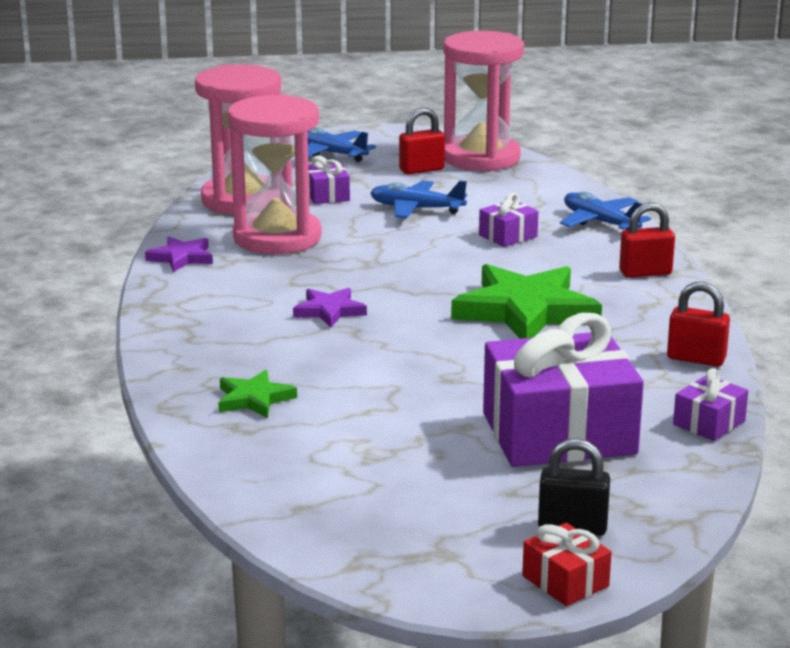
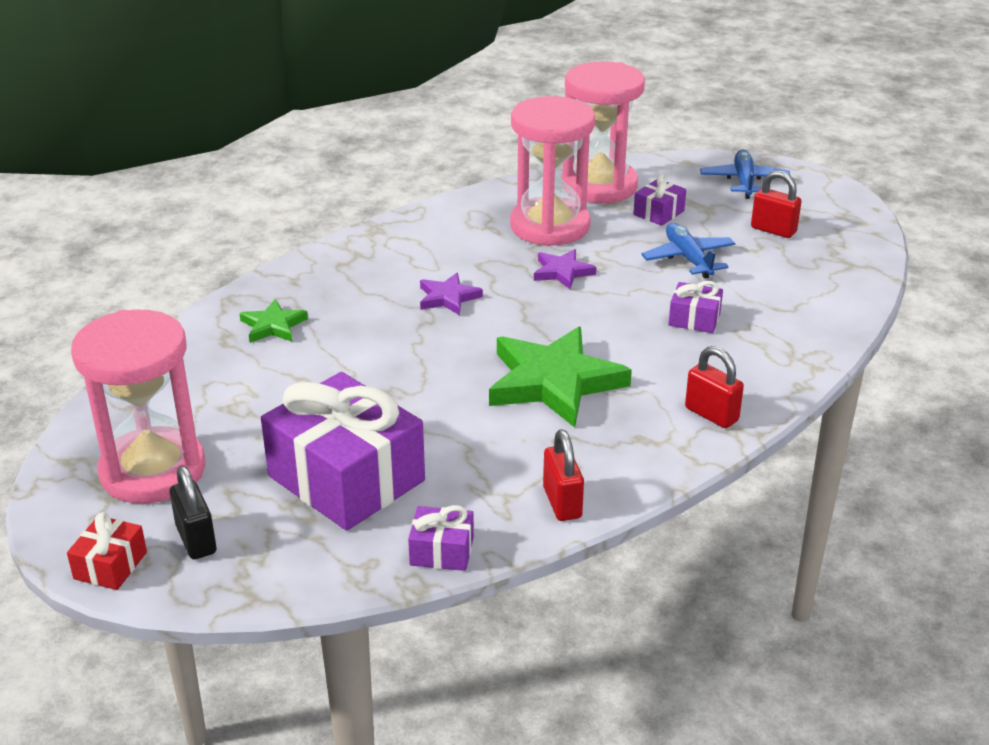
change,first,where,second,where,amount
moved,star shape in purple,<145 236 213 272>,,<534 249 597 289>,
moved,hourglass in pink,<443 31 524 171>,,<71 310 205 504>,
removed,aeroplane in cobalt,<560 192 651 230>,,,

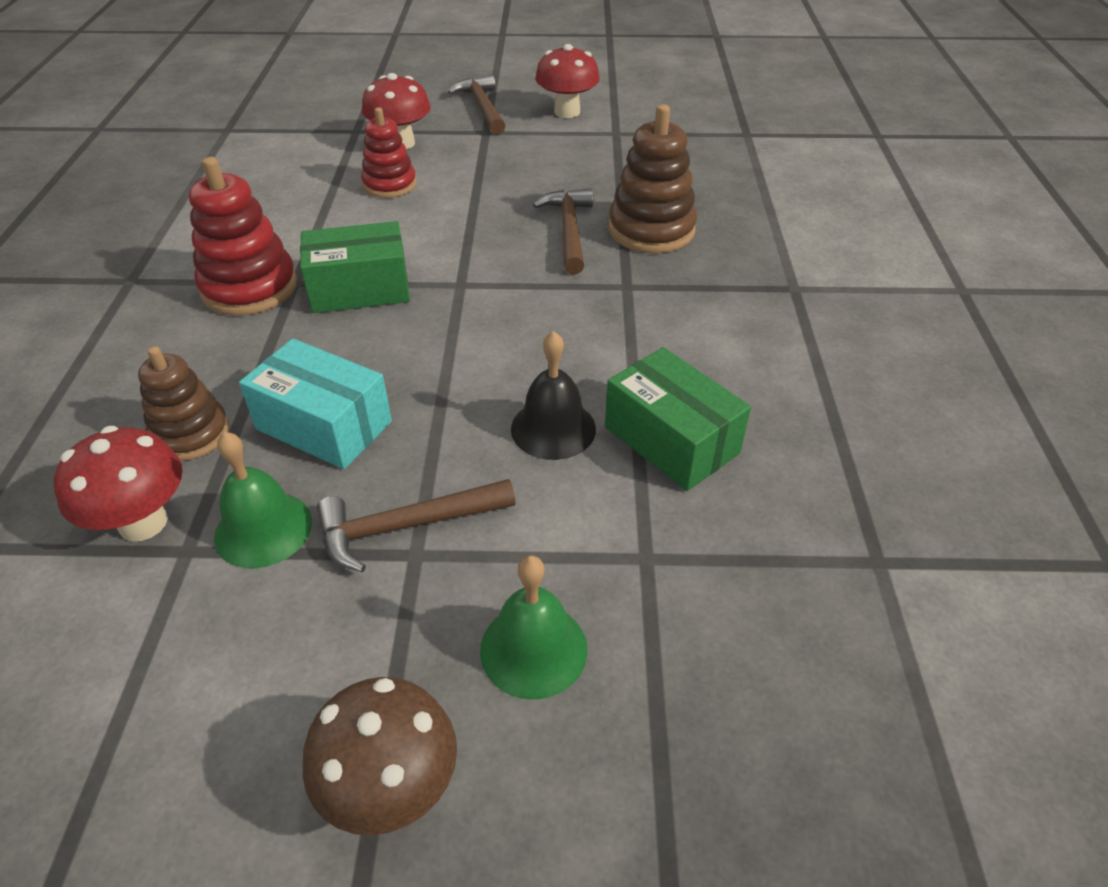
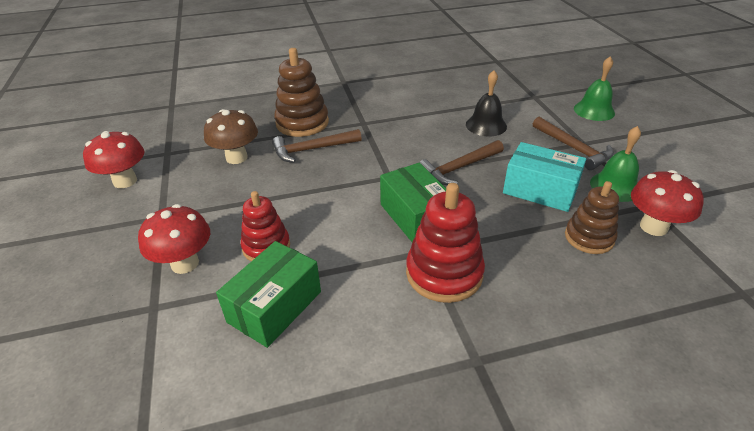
change,first,where,second,where,amount
turned,parcel in teal,<239 339 392 469>,,<503 142 586 212>,75 degrees counterclockwise
moved,mushroom in brown,<303 677 457 835>,,<204 109 258 164>,
moved,claw hammer in brown,<448 74 505 135>,,<419 140 504 185>,
moved,parcel in green,<605 347 751 491>,,<216 241 321 348>,

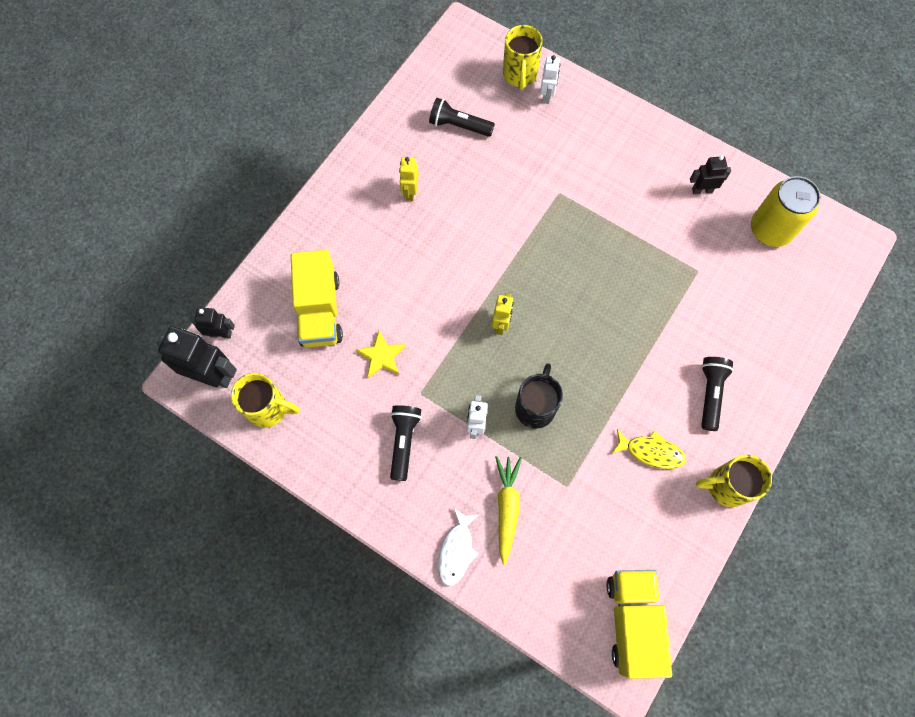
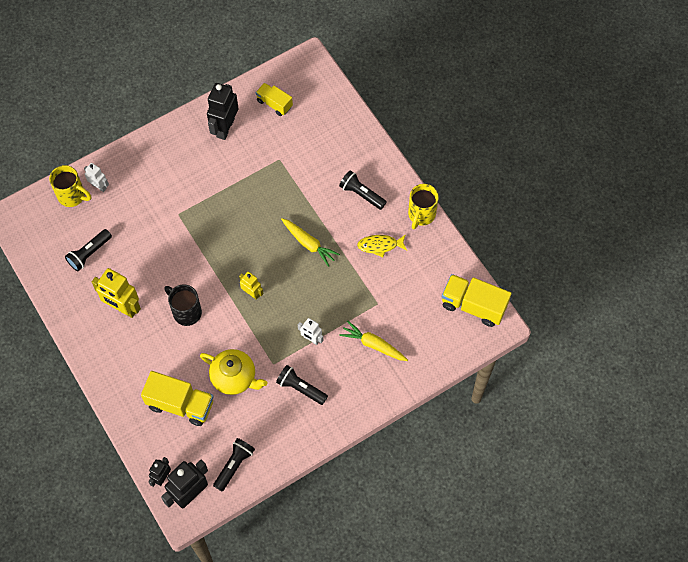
change,first,where,second,where,amount
replaced,coffee mug in bright yellow,<231 373 299 428>,flashlight in ebony,<213 438 255 491>,
replaced,star shape in bright yellow,<356 331 406 378>,teapot in bright yellow,<200 349 267 395>,
resized,robot in bright yellow,<399 157 419 201>,,<92 268 141 318>,x1.80
removed,fish figure in pure white,<438 507 480 586>,,,
moved,coffee mug in ebony,<515 363 563 429>,,<164 284 202 326>,
turned,fish figure in bright yellow,<612 429 686 469>,,<357 234 407 257>,135 degrees counterclockwise
resized,robot in ebony,<690 155 731 194>,,<207 83 238 140>,x1.80
replaced,soda can in bright yellow,<751 176 821 247>,lorry in bright yellow,<256 83 293 116>,
added,,,root vegetable in bright yellow,<281 218 340 267>,

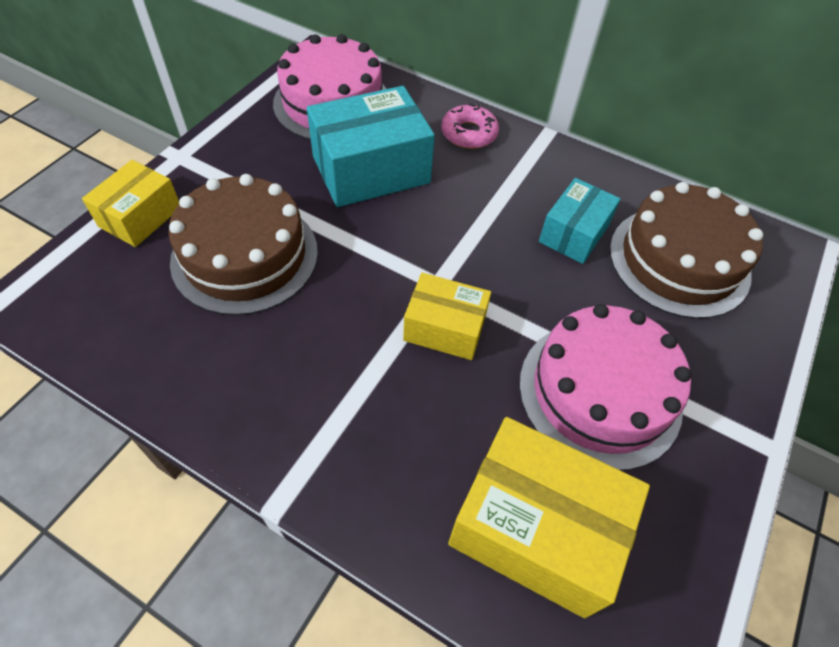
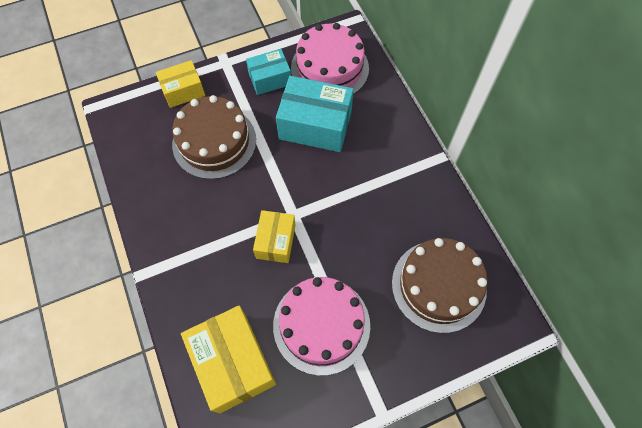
change,first,where,second,where,amount
turned,parcel in bright yellow,<403 273 491 360>,,<253 210 296 263>,45 degrees clockwise
removed,donut in pink,<441 103 499 149>,,,
moved,parcel in teal,<539 178 621 264>,,<246 49 291 95>,

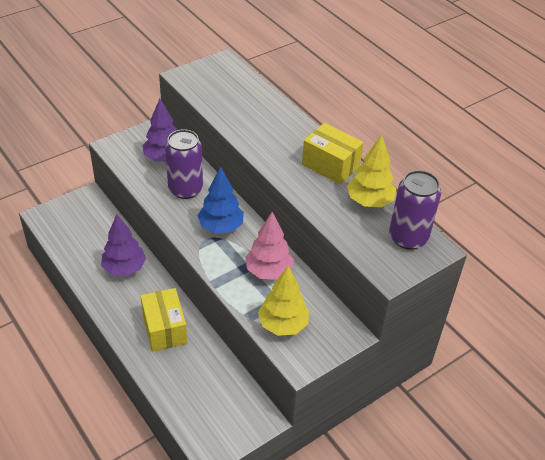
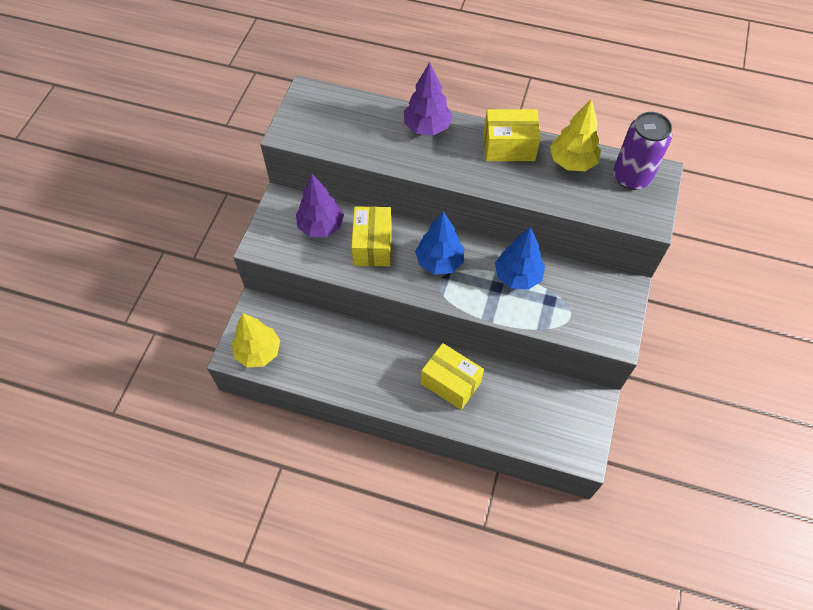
change,first,where,second,where,amount
moved,toy tree in purple,<101 214 146 276>,,<404 62 453 135>,
replaced,soda can in purple,<165 129 203 199>,parcel in bright yellow,<351 206 392 266>,
recoloured,toy tree in pink,<245 212 294 280>,toy tree in cobalt,<495 227 545 290>,
moved,toy tree in bright yellow,<258 266 309 336>,,<232 313 280 367>,

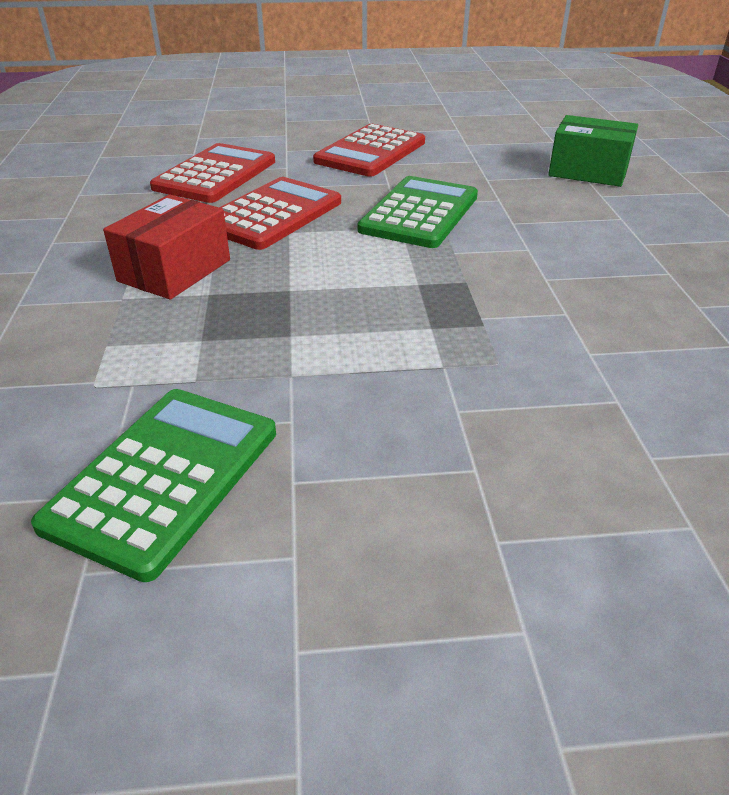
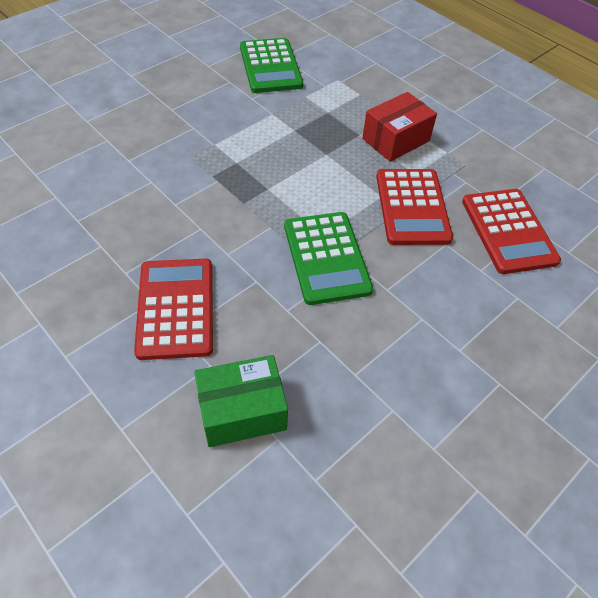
change,first,where,second,where,amount
turned,parcel in red,<103 195 230 300>,,<362 92 437 162>,60 degrees clockwise
moved,adding machine in red,<313 124 425 177>,,<134 259 213 360>,

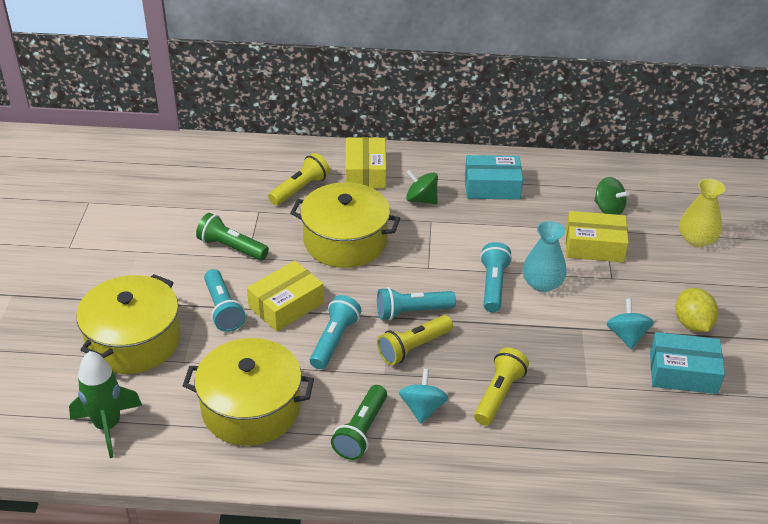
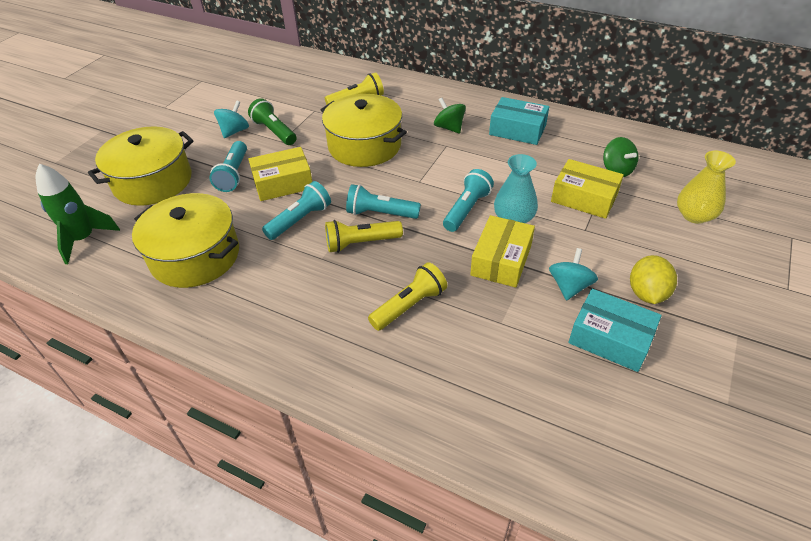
change,first,where,second,where,amount
removed,flashlight in green,<331 385 387 460>,,,
moved,parcel in bright yellow,<345 137 386 188>,,<470 215 535 288>,
moved,toy top in teal,<399 369 448 424>,,<214 100 249 138>,

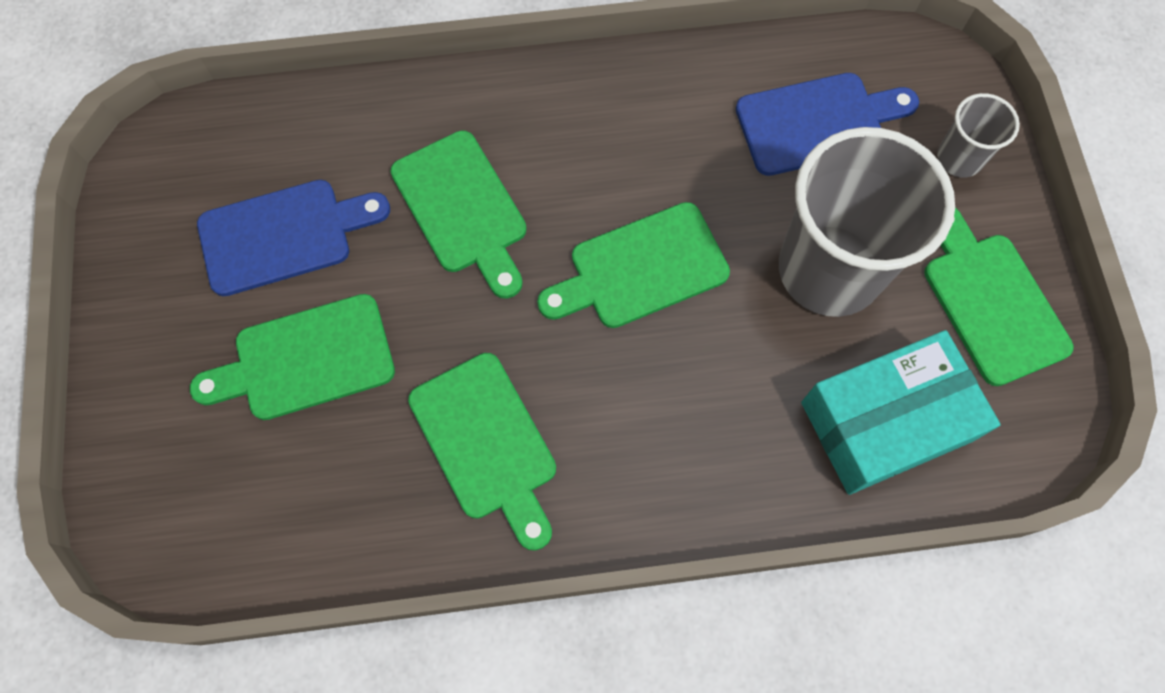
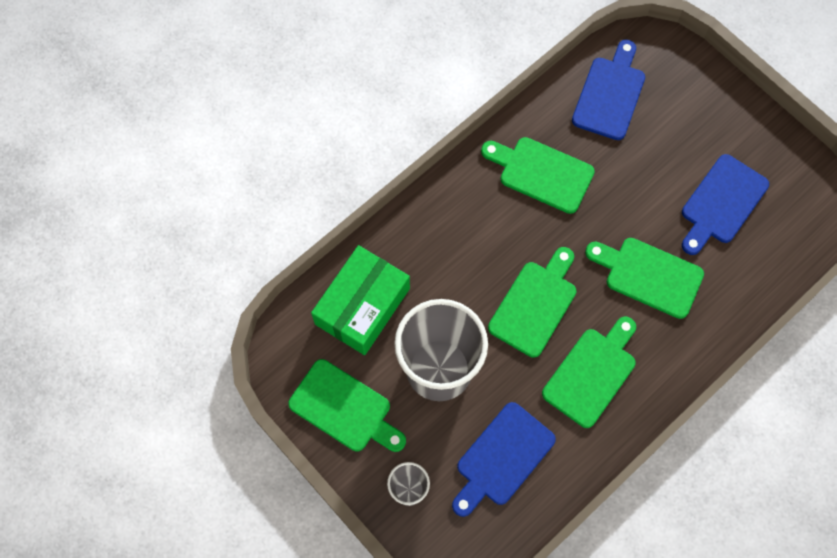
change,first,where,second,where,amount
moved,chopping board in green,<190 294 395 420>,,<542 317 636 428>,
recoloured,parcel in teal,<801 330 1001 495>,parcel in green,<311 245 410 355>,
added,,,chopping board in cobalt,<572 40 645 140>,

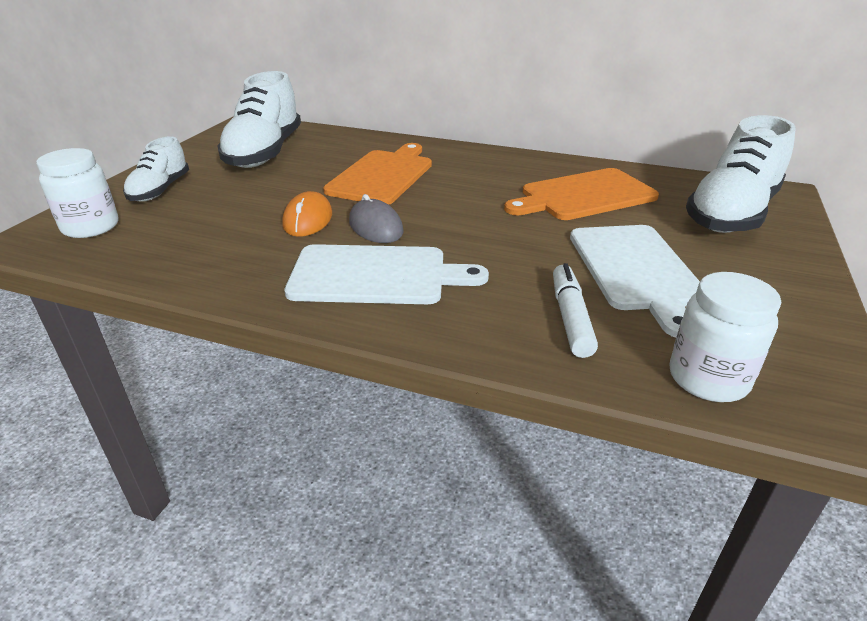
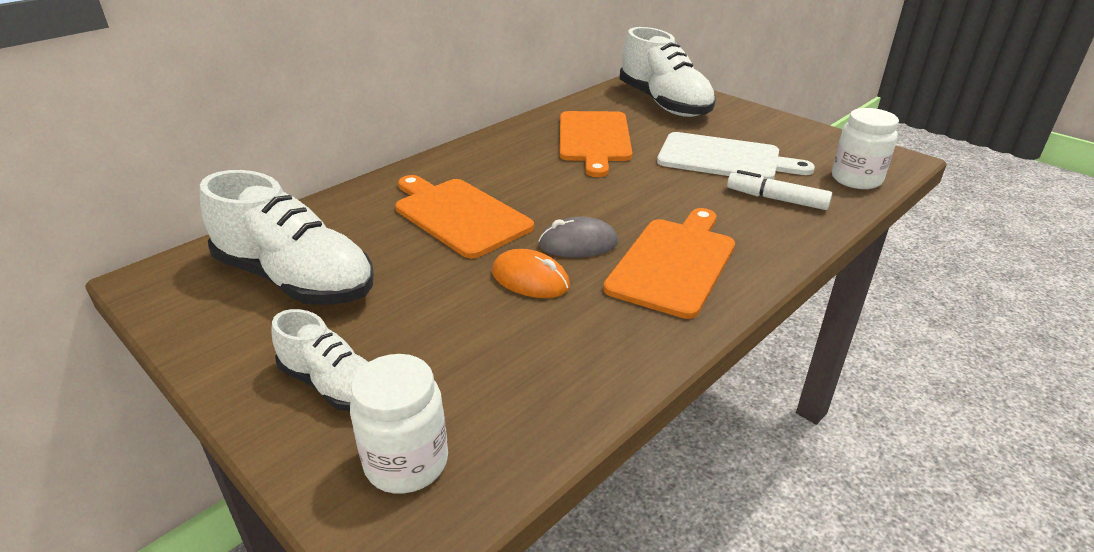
change,first,where,second,where,amount
recoloured,chopping board in pure white,<284 244 489 304>,chopping board in orange,<603 208 735 319>,

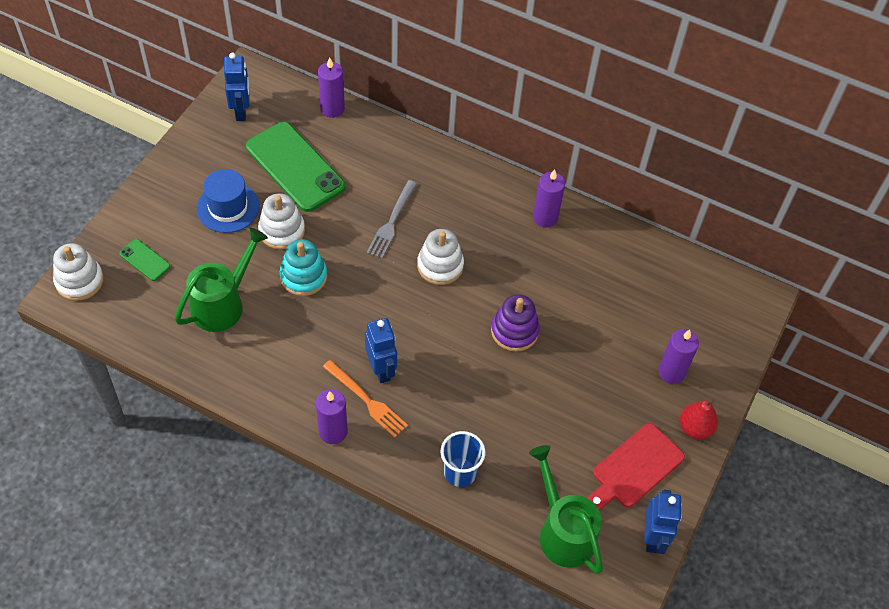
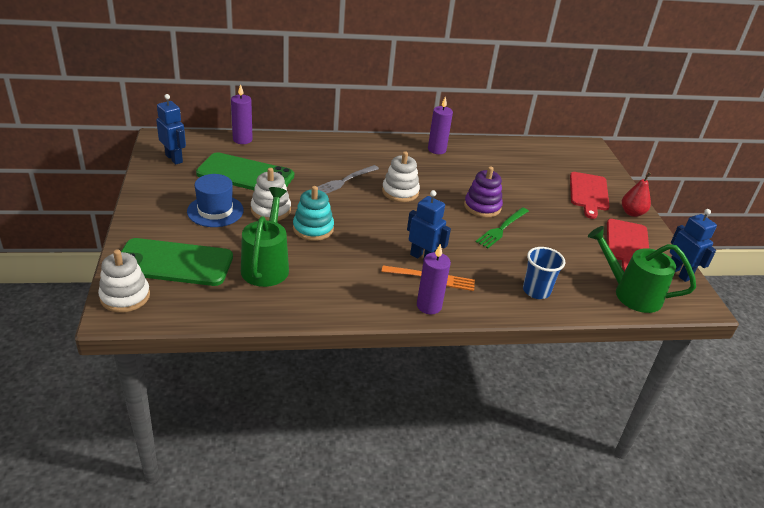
change,first,where,second,where,amount
resized,mobile phone in green,<119 239 171 281>,,<121 238 233 286>,x2.22
turned,fork in grey,<367 180 417 258>,,<317 165 379 194>,60 degrees clockwise
replaced,candle in purple,<659 329 699 384>,chopping board in red,<570 172 610 219>,
added,,,fork in green,<476 207 529 248>,

